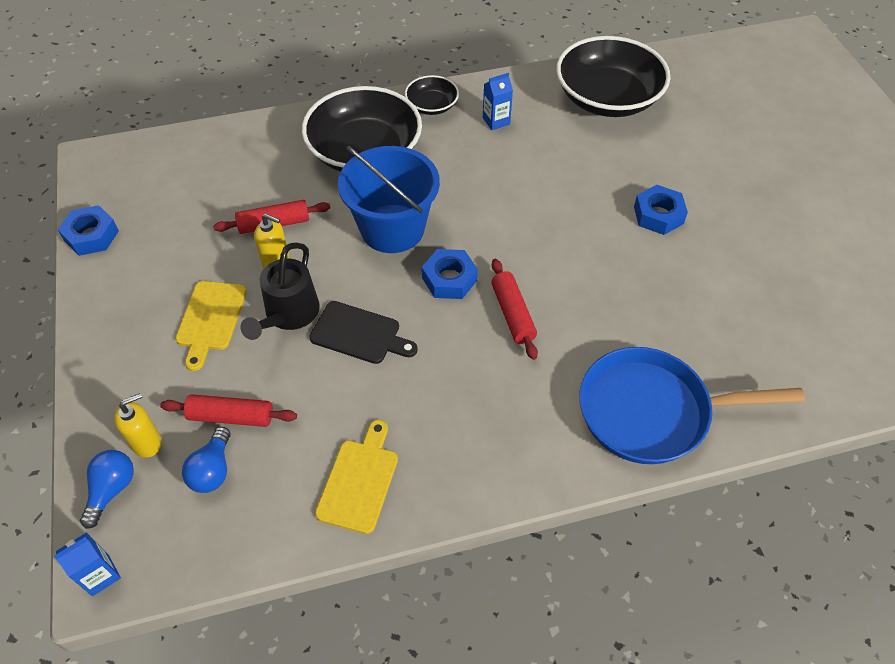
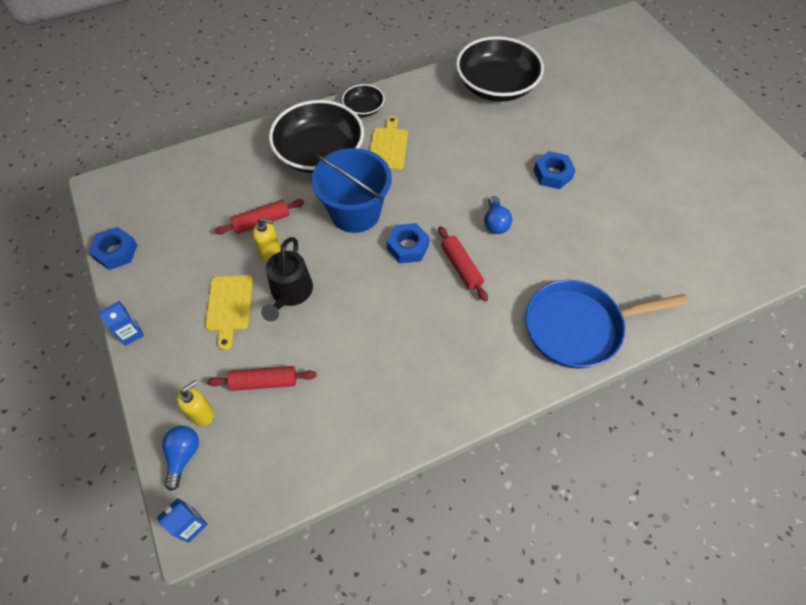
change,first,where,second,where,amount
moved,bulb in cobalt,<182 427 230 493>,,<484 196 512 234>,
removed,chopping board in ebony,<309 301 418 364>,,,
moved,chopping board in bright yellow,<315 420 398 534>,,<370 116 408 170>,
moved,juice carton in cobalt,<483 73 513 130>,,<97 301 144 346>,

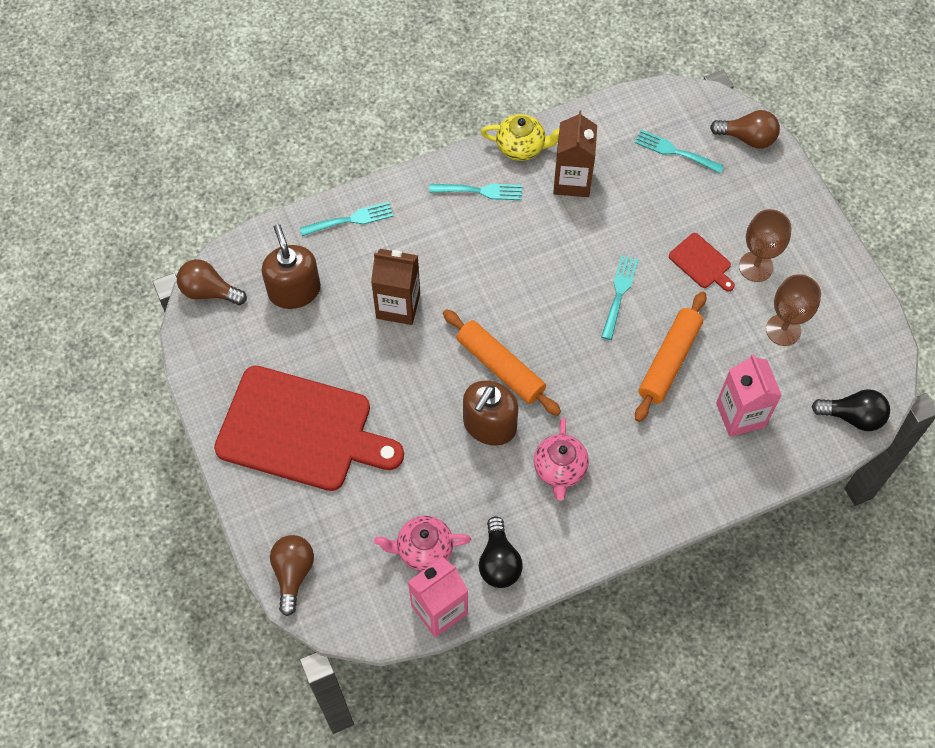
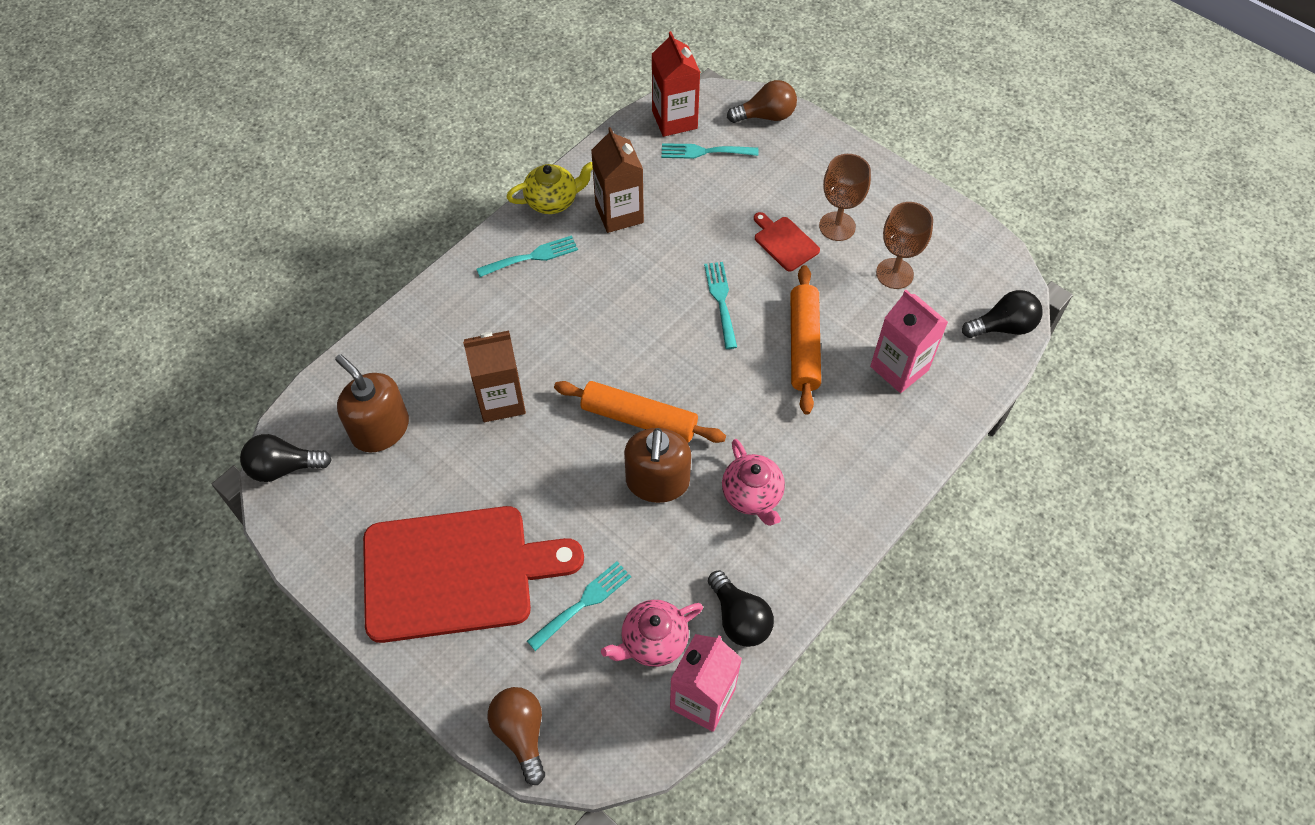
change,first,where,second,where,amount
recoloured,bulb in brown,<177 259 247 305>,bulb in ebony,<240 434 332 482>,
moved,fork in teal,<300 202 393 236>,,<527 561 631 651>,
turned,chopping board in red,<669 233 735 292>,,<754 212 820 272>,150 degrees counterclockwise
added,,,juice carton in red,<652 31 700 137>,

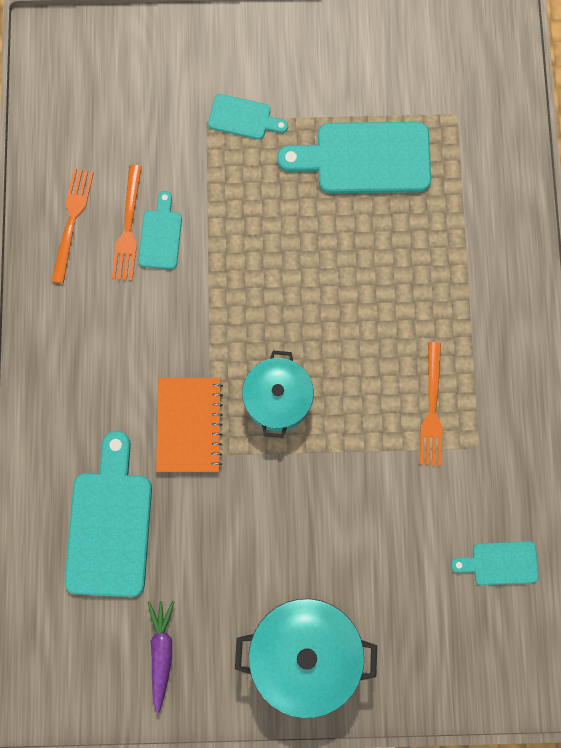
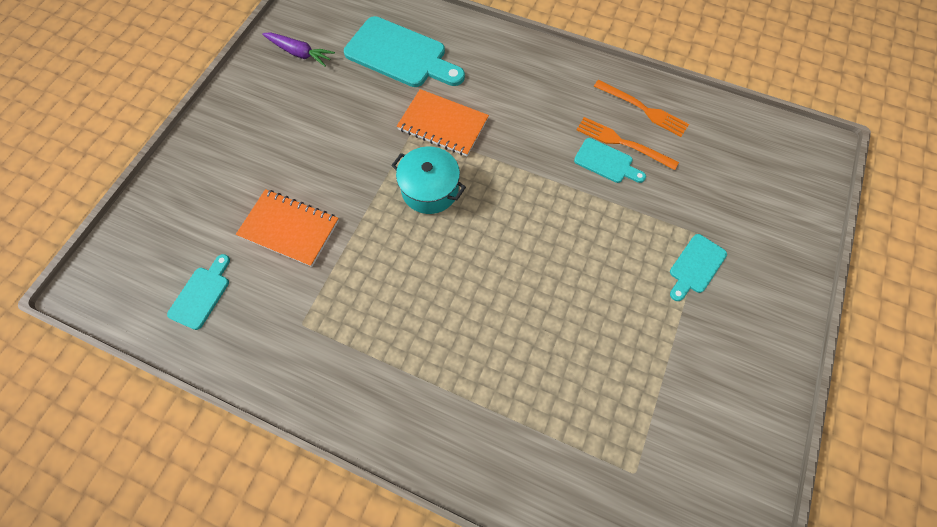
change,first,where,second,where,amount
removed,cooking pot in teal,<235 599 377 718>,,,
removed,chopping board in teal,<277 122 431 193>,,,
removed,fork in orange,<420 342 443 466>,,,
added,,,notebook in orange,<236 189 339 267>,

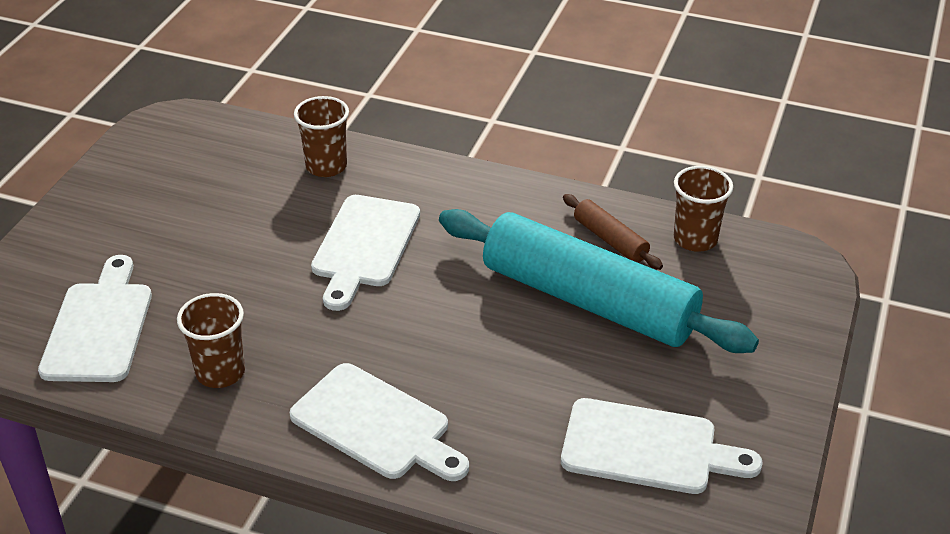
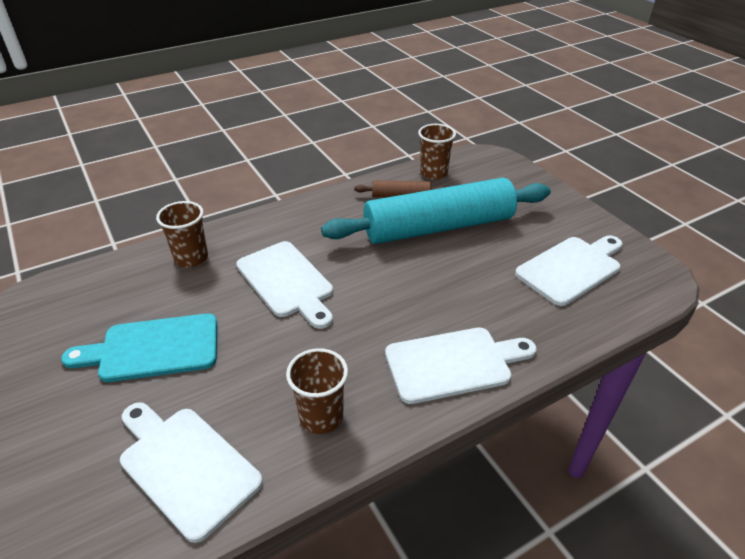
change,first,where,second,where,amount
added,,,chopping board in teal,<61 313 217 382>,

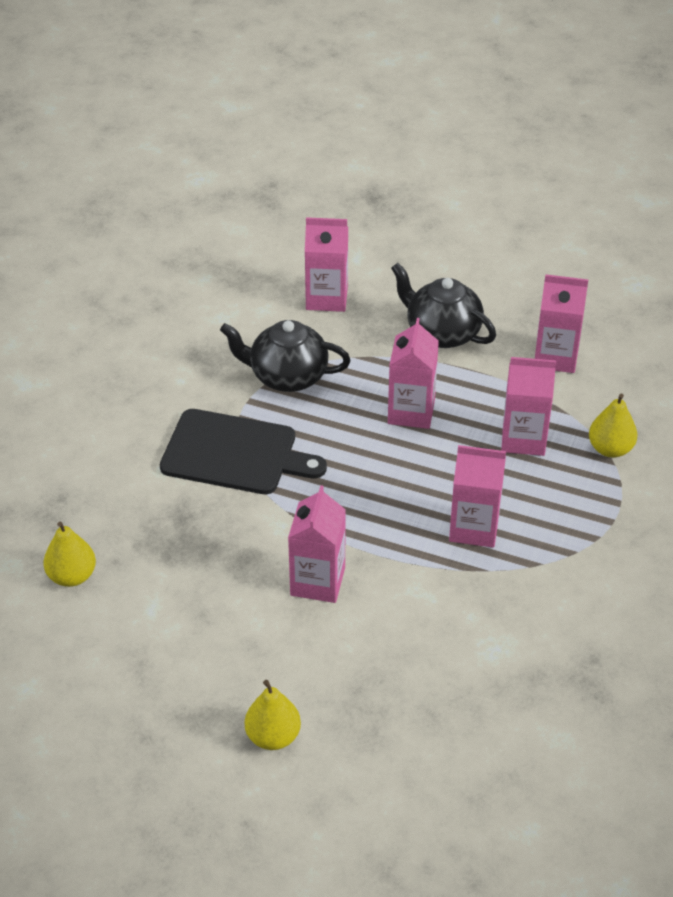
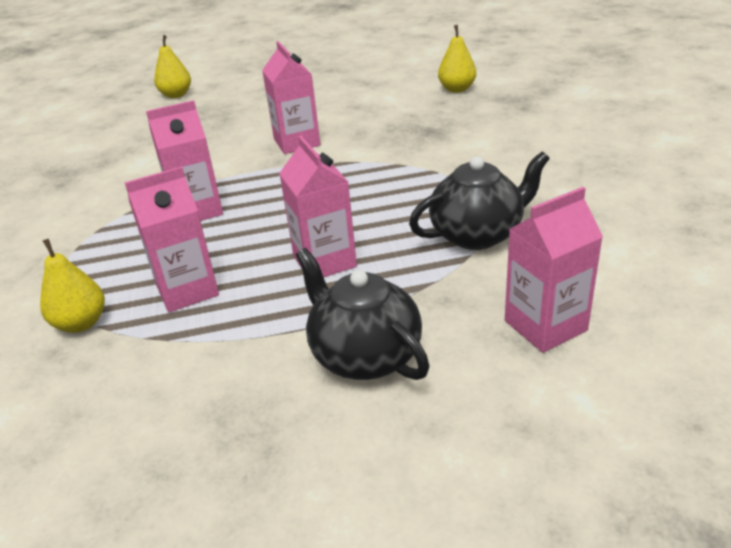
change,first,where,second,where,amount
removed,chopping board in ebony,<160 409 327 494>,,,
moved,pear in bright yellow,<245 680 301 750>,,<154 35 191 98>,
turned,teapot in ebony,<391 263 496 348>,,<296 248 430 380>,135 degrees counterclockwise
removed,juice carton in pink,<535 274 588 373>,,,

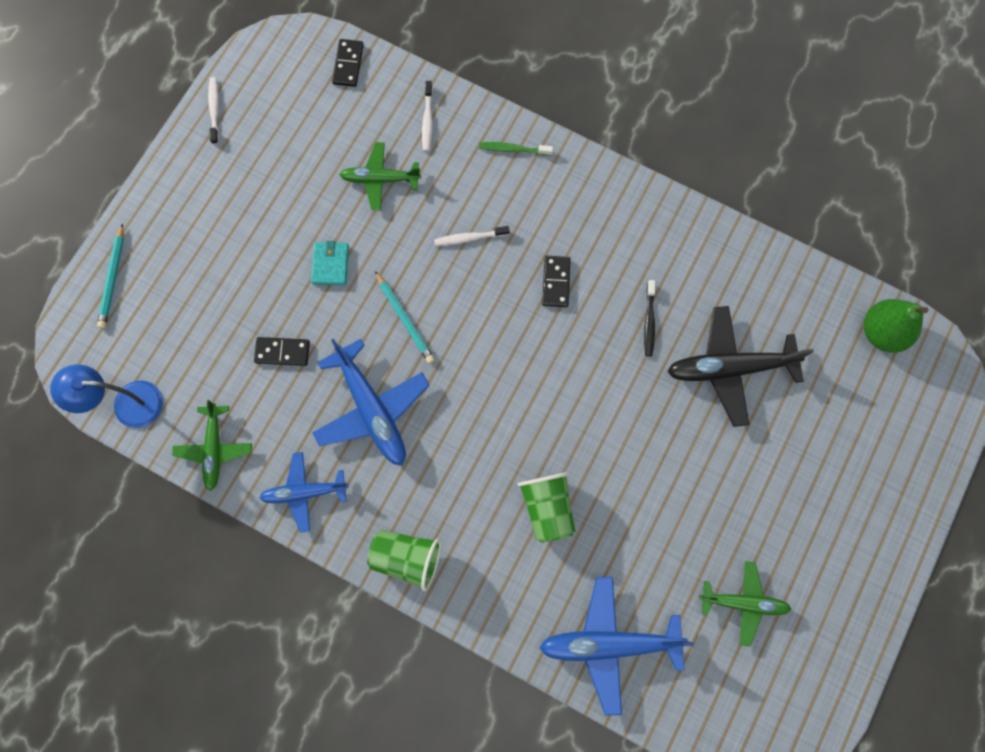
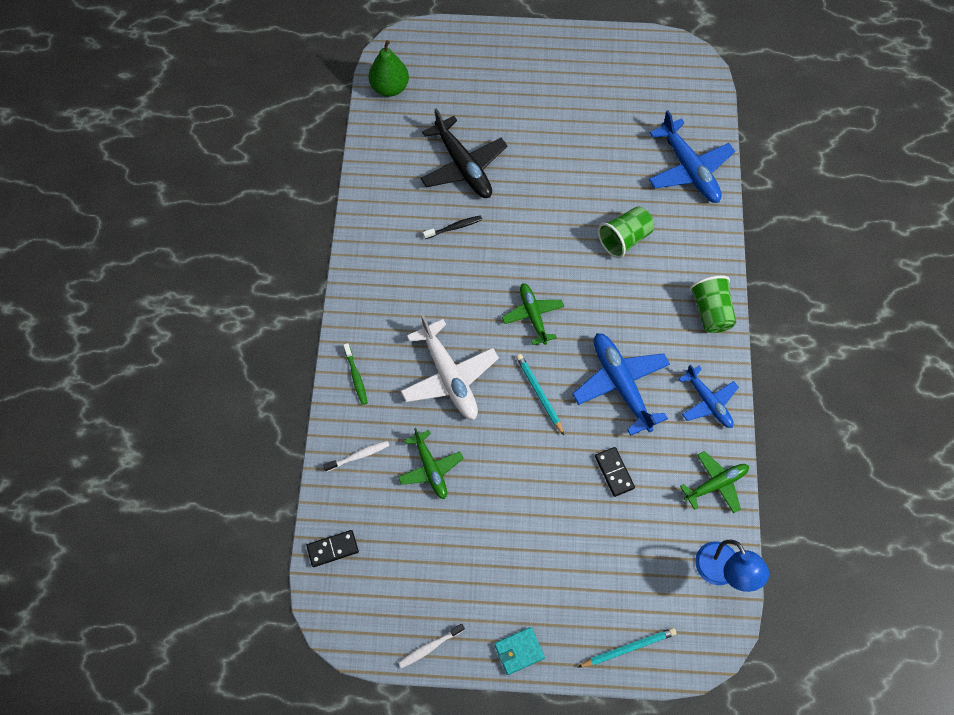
change,first,where,second,where,amount
moved,card wallet in teal,<311 241 349 285>,,<494 627 545 675>,
turned,aeroplane in cobalt,<312 338 430 466>,,<572 333 670 436>,60 degrees counterclockwise
turned,lead pencil in teal,<375 271 435 363>,,<516 354 564 435>,60 degrees counterclockwise
replaced,tooth brush in pure white,<434 226 510 246>,aeroplane in pure white,<401 314 499 420>,
removed,domino piece in ebony,<542 256 571 307>,,,
moved,aeroplane in green,<699 561 791 647>,,<502 283 564 345>,

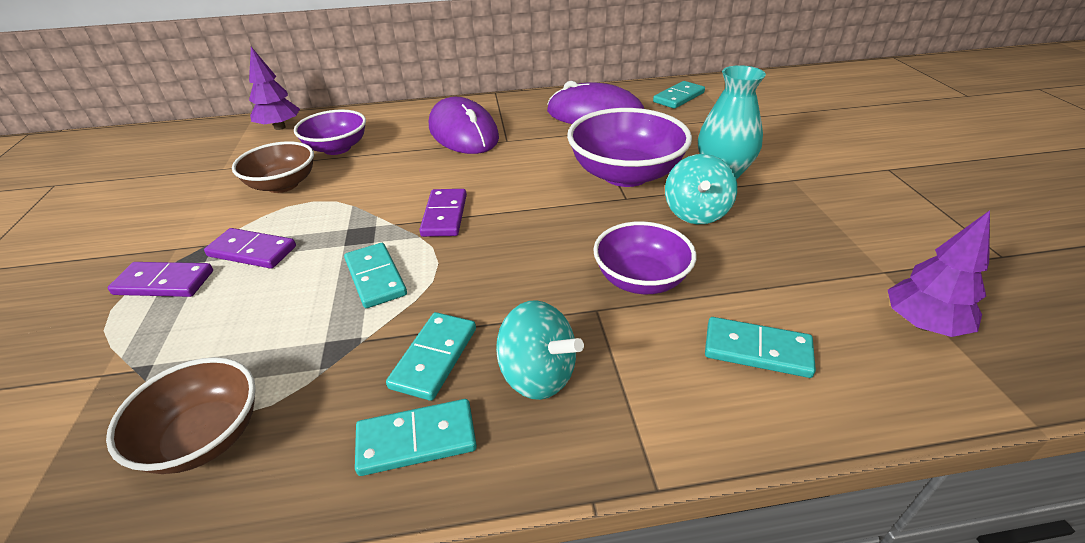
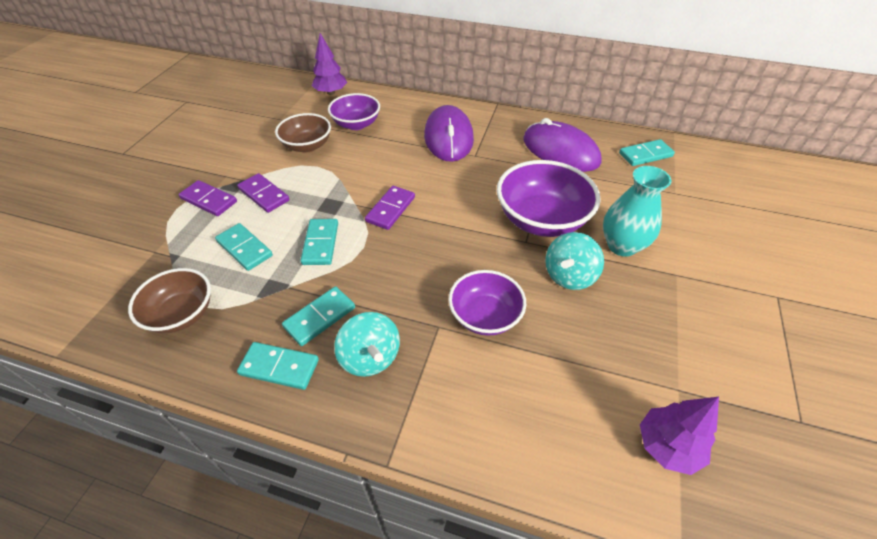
change,first,where,second,where,amount
moved,domino piece in teal,<705 317 816 378>,,<215 223 273 271>,

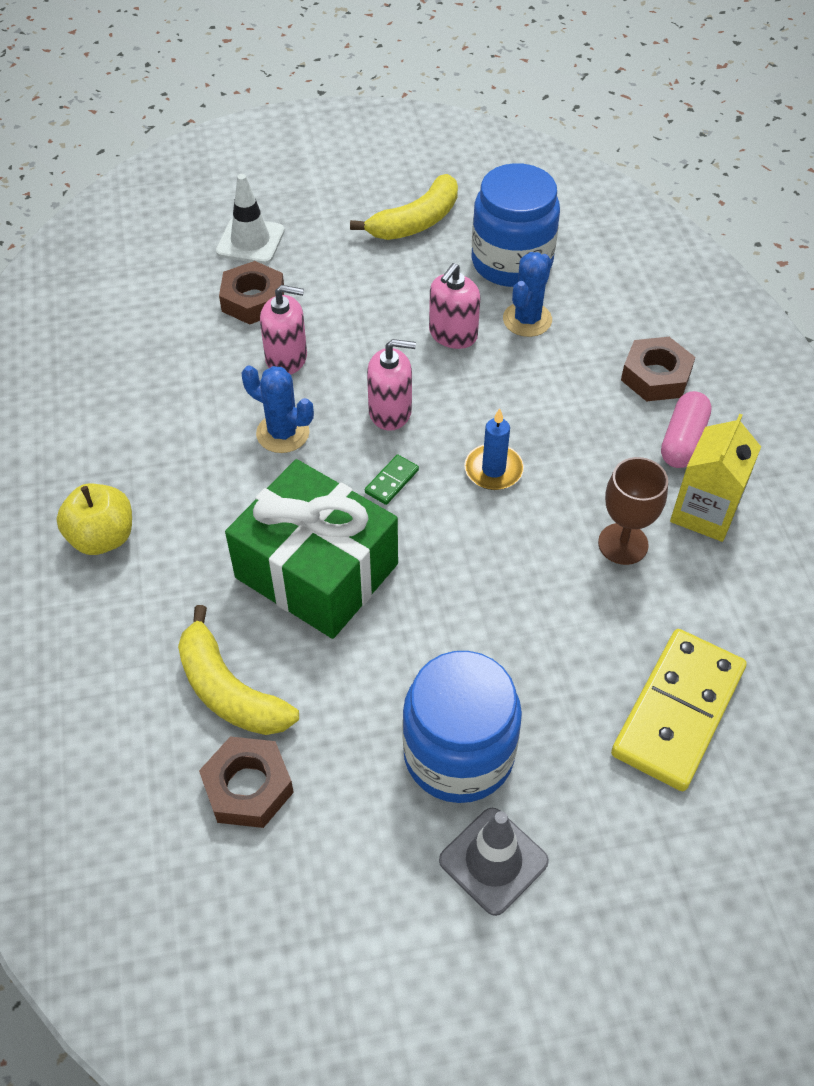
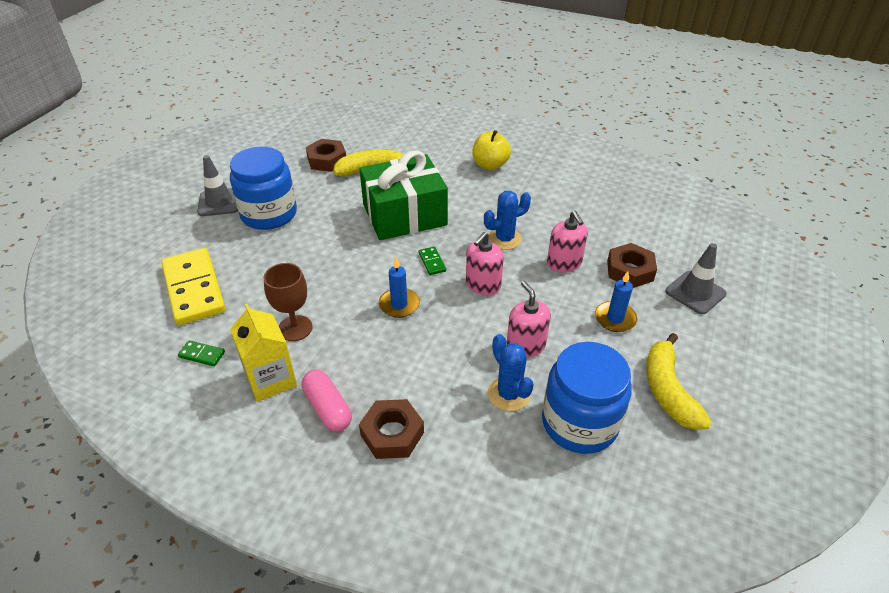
change,first,where,second,where,amount
recoloured,safety cone in pure white,<216 174 285 264>,safety cone in grey,<665 243 727 314>,
turned,soap pump in pink,<260 285 307 375>,,<547 211 588 273>,60 degrees counterclockwise
added,,,domino piece in green,<178 340 225 366>,
added,,,candle in cobalt,<595 271 637 332>,

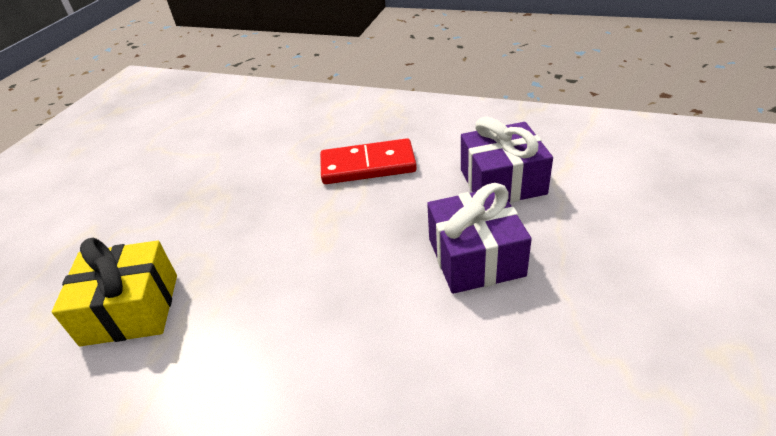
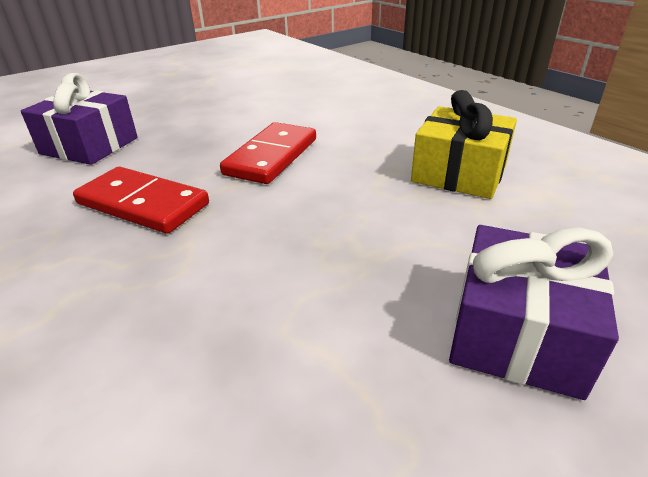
change,first,where,second,where,amount
moved,wrapped gift in purple,<427 183 532 294>,,<449 225 619 400>,
added,,,domino piece in red,<220 122 316 184>,

